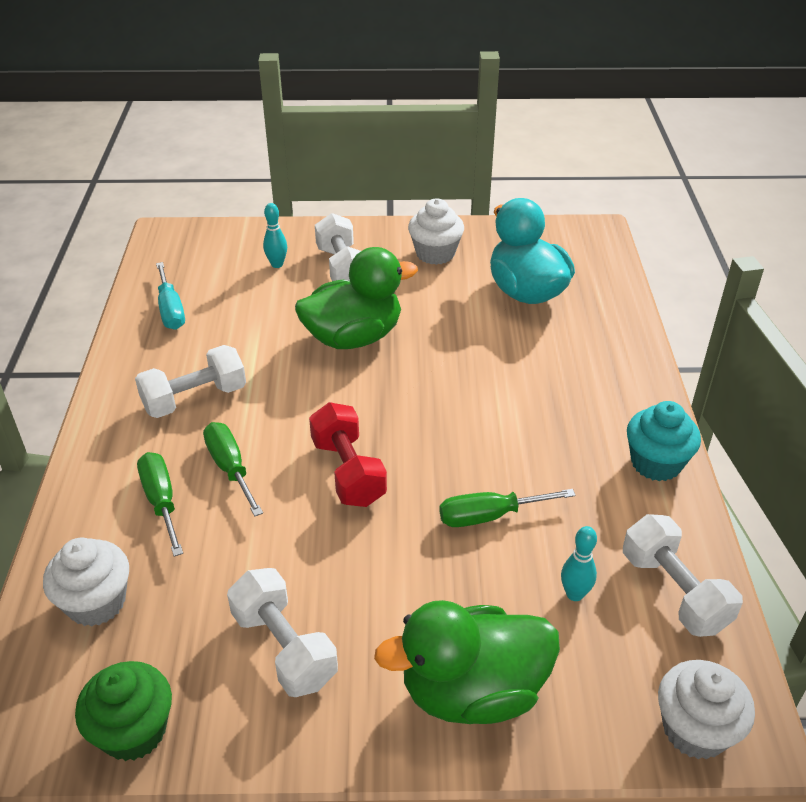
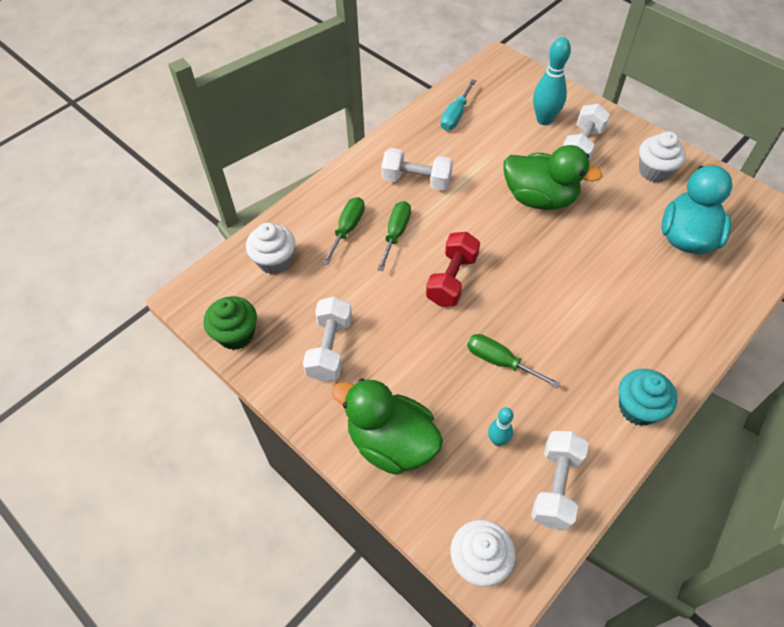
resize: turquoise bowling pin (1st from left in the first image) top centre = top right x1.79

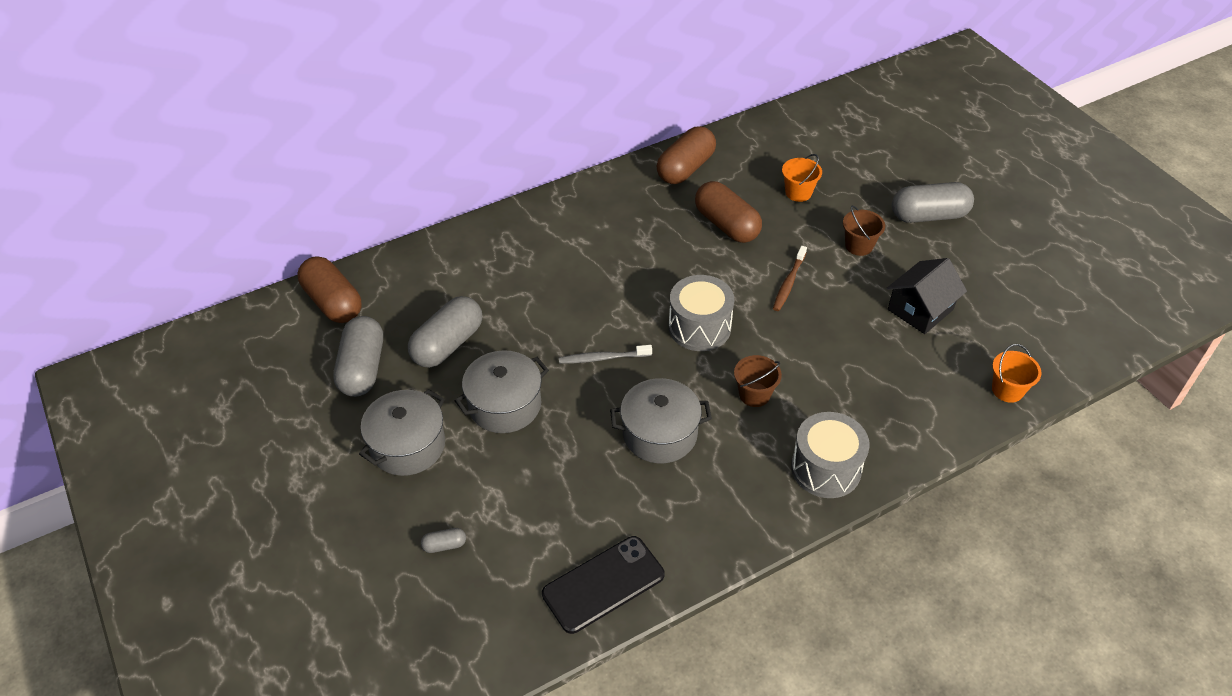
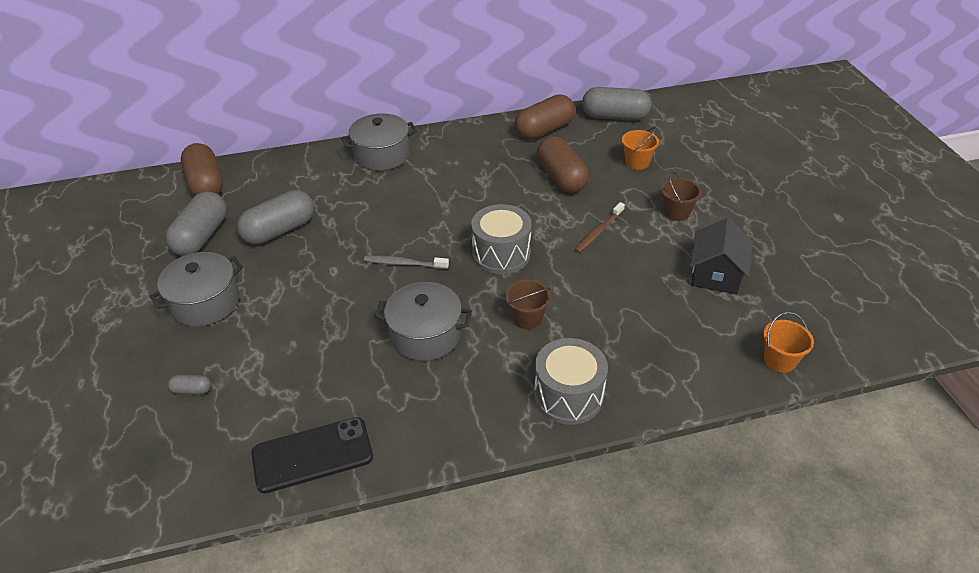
move: grey pot (2nd from left) centre to top centre; grey capsule (4th from left) top right to top centre
rotate: black house middle right = middle right 45 degrees counterclockwise

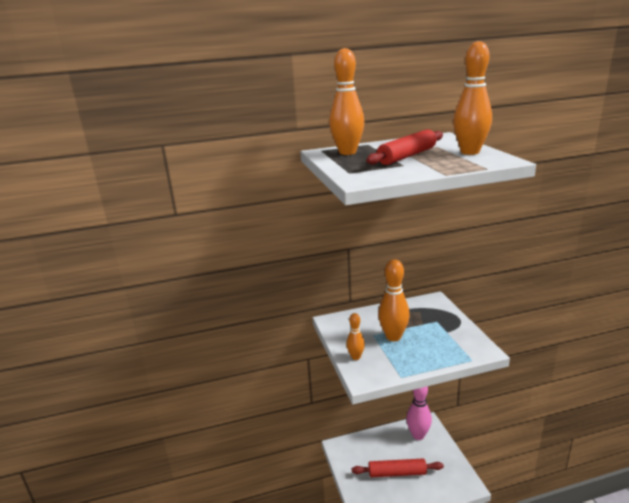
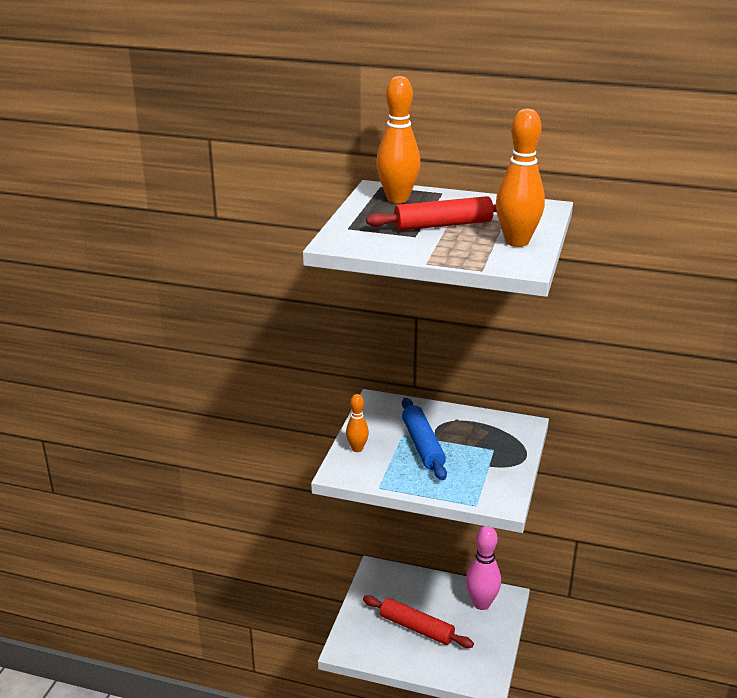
replace: orange bowling pin (3rd from left) centre to blue rolling pin centre

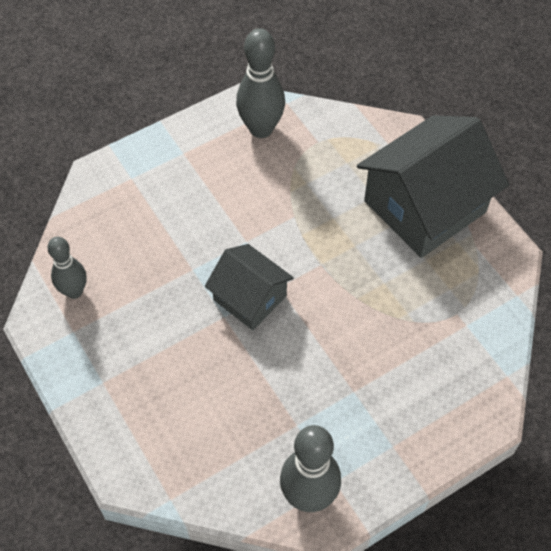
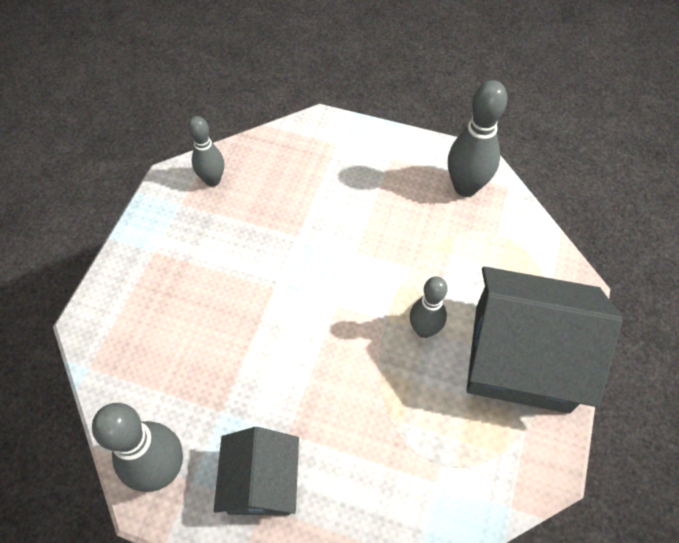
insert: grey bowling pin (3rd from left) centre
move: grey house (1st from left) centre to bottom centre

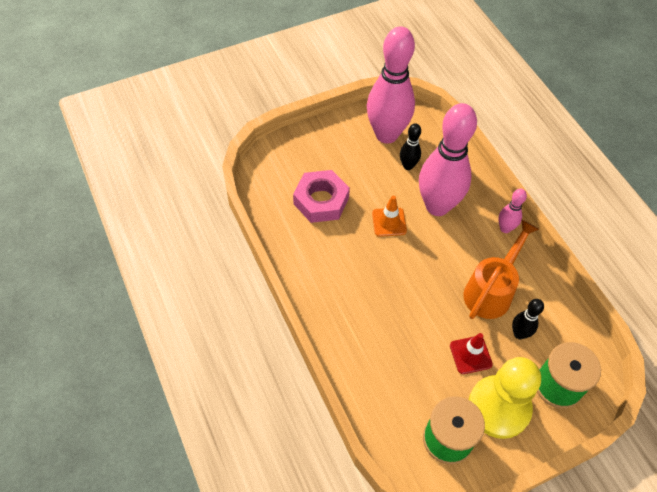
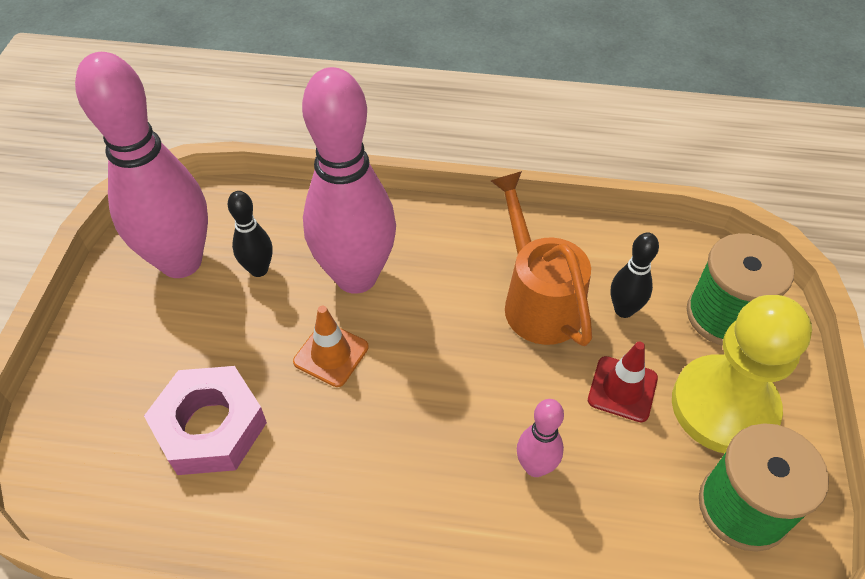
move: pink bowling pin (3rd from left) middle right to bottom centre

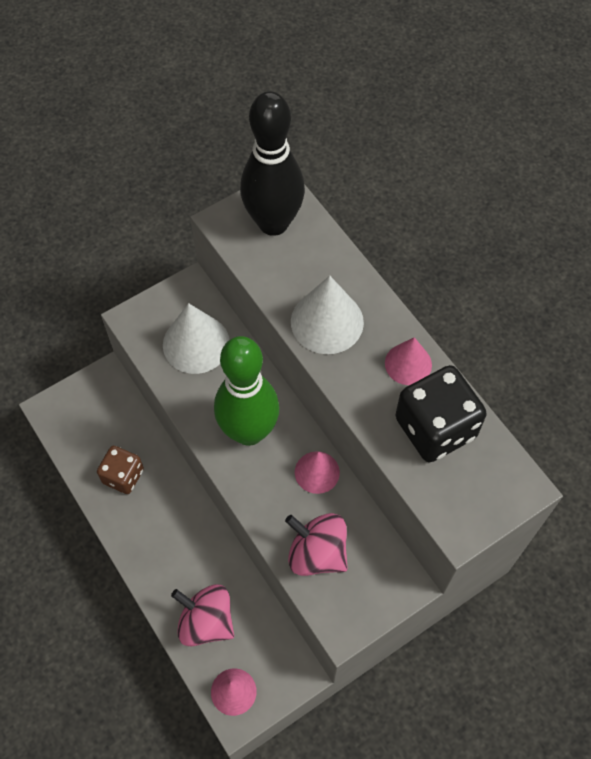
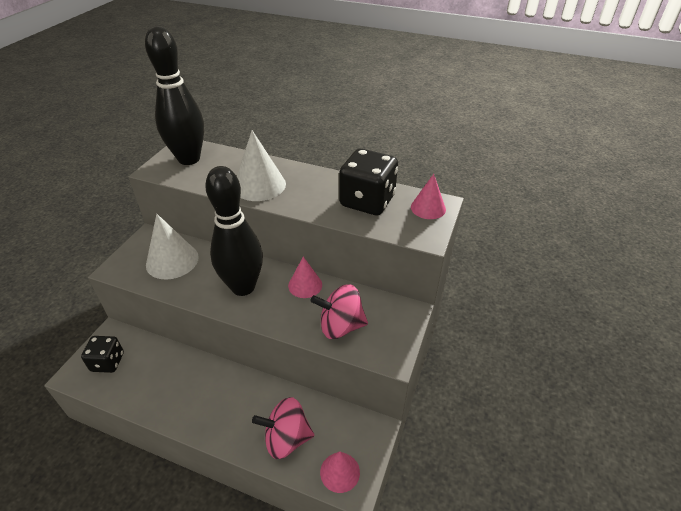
delete: brown dice middle left
insert: black dice (1st from left) bottom left
move: pink cone (3rd from left) middle right to centre
recolor: green bowling pin centre to black bowling pin (2nd from left) centre

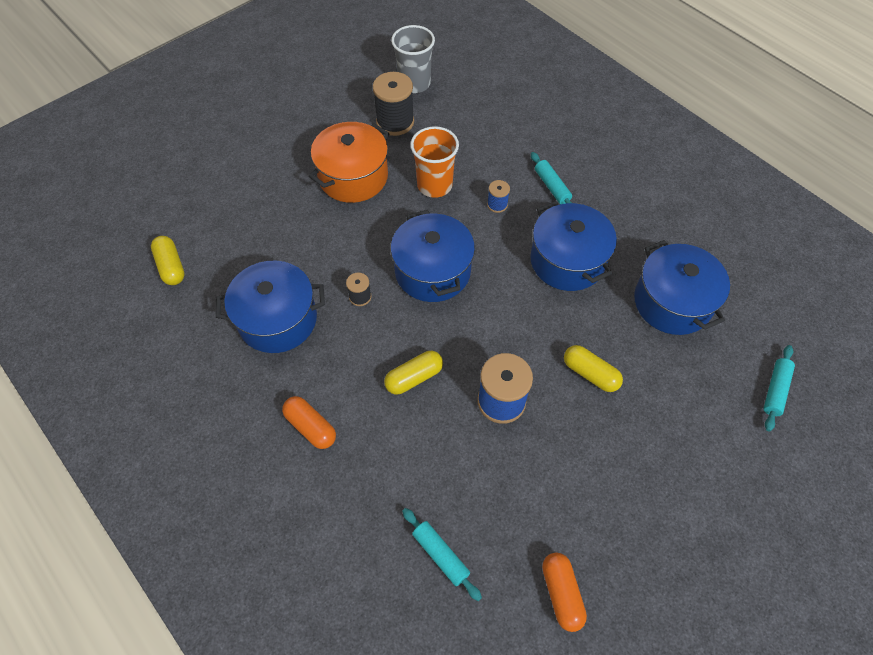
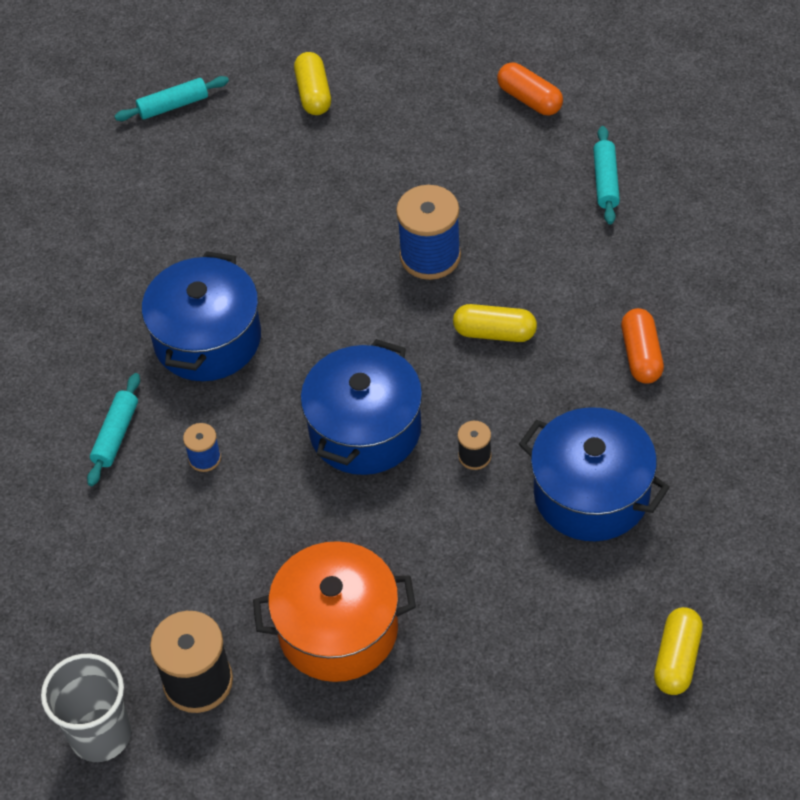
delete: orange cup top centre; blue pot (4th from left) middle right
move: yellow capsule (3rd from left in the first image) middle right to yellow capsule (1st from left) top centre
rotate: orange capsule (2nd from left in the first image) bottom centre = top centre 75 degrees counterclockwise

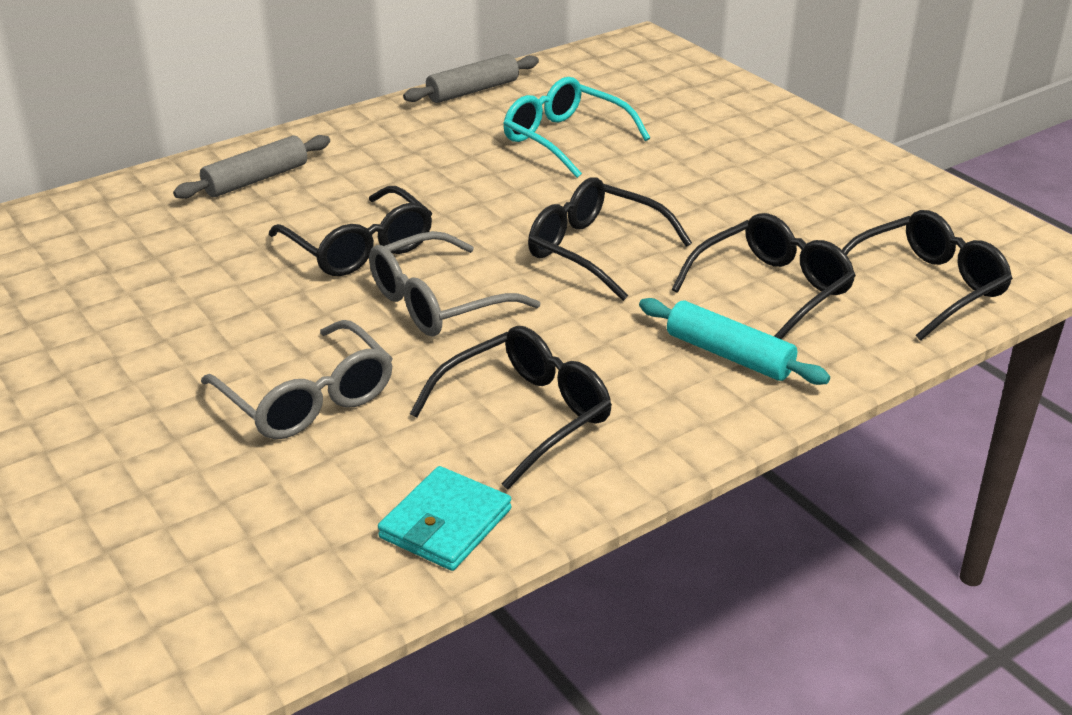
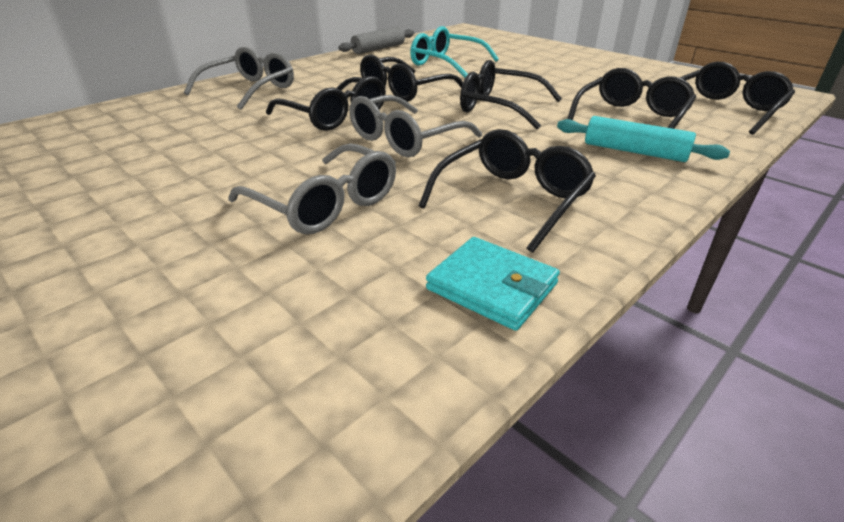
insert: black glasses (2nd from left) top centre
replace: grey rolling pin (1st from left) top left to grey glasses (1st from left) top left
rotate: turquoise wallet bottom centre = centre 75 degrees counterclockwise

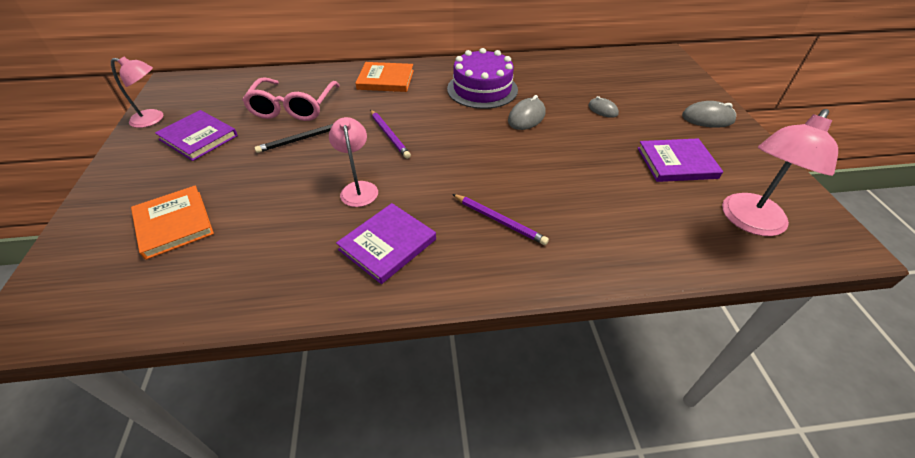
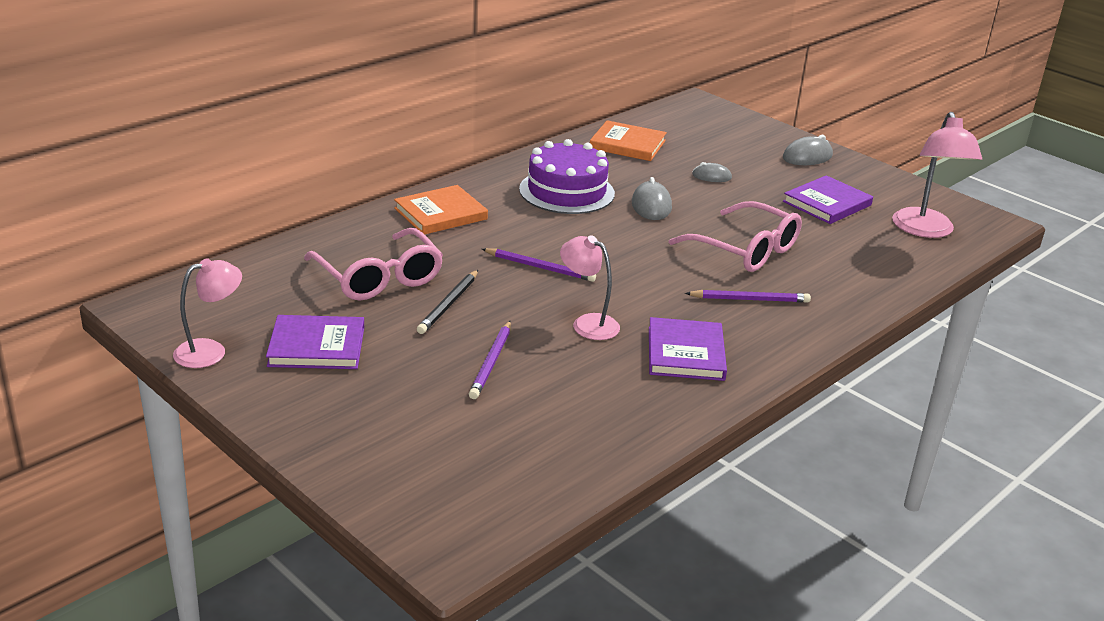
insert: purple pencil (1st from left) centre; pink glasses (2nd from left) centre
move: orange book (1st from left in the first image) middle left to orange book (2nd from left) top centre

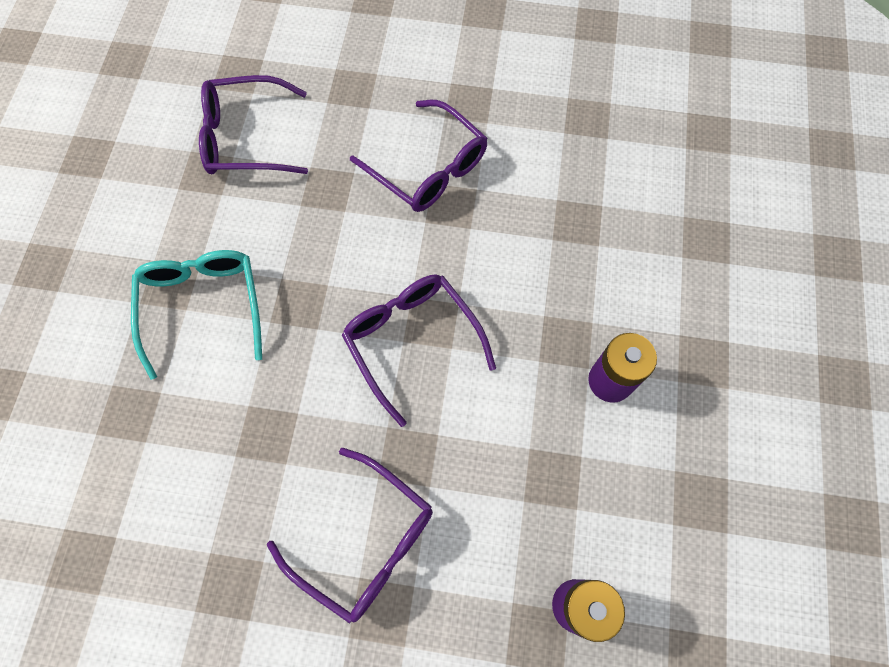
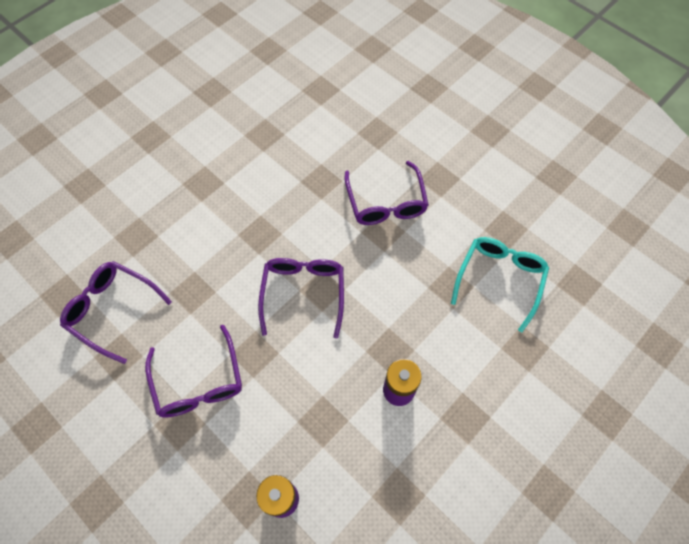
move: turquoise glasses middle left to middle right; purple glasses (1st from left) top left to middle left

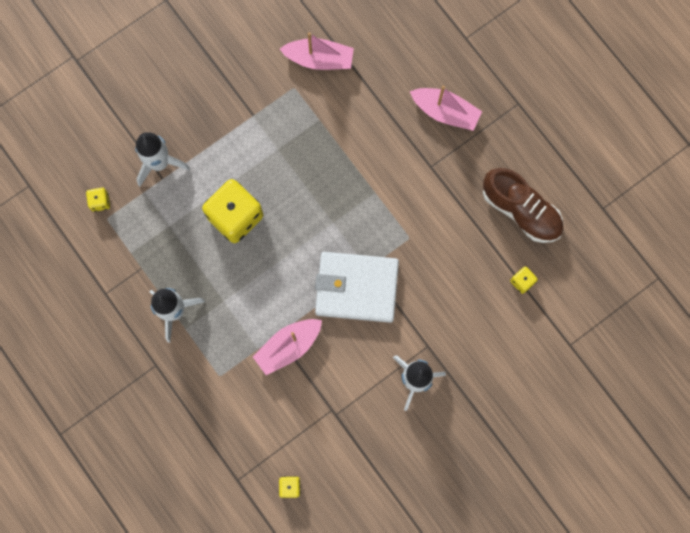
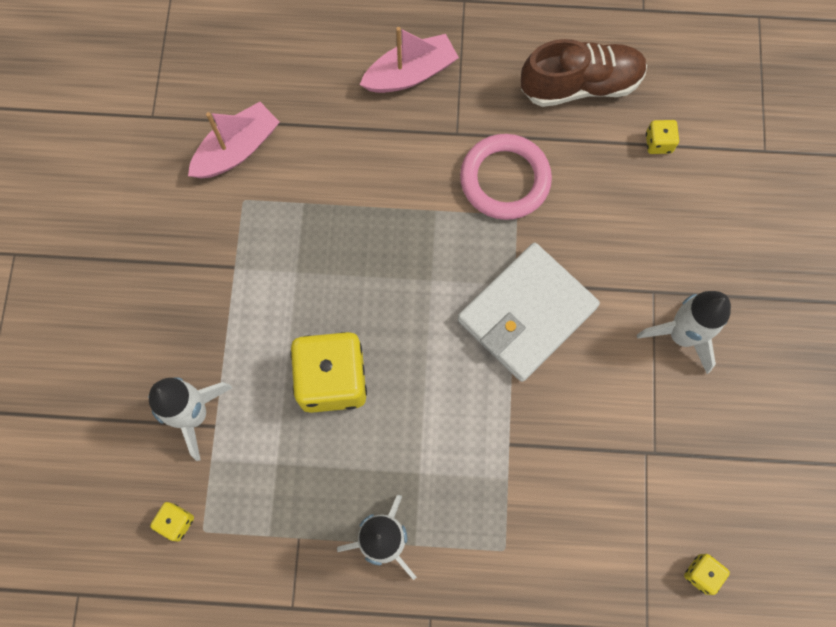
delete: pink boat (1st from left) centre
insert: pink ring top centre

